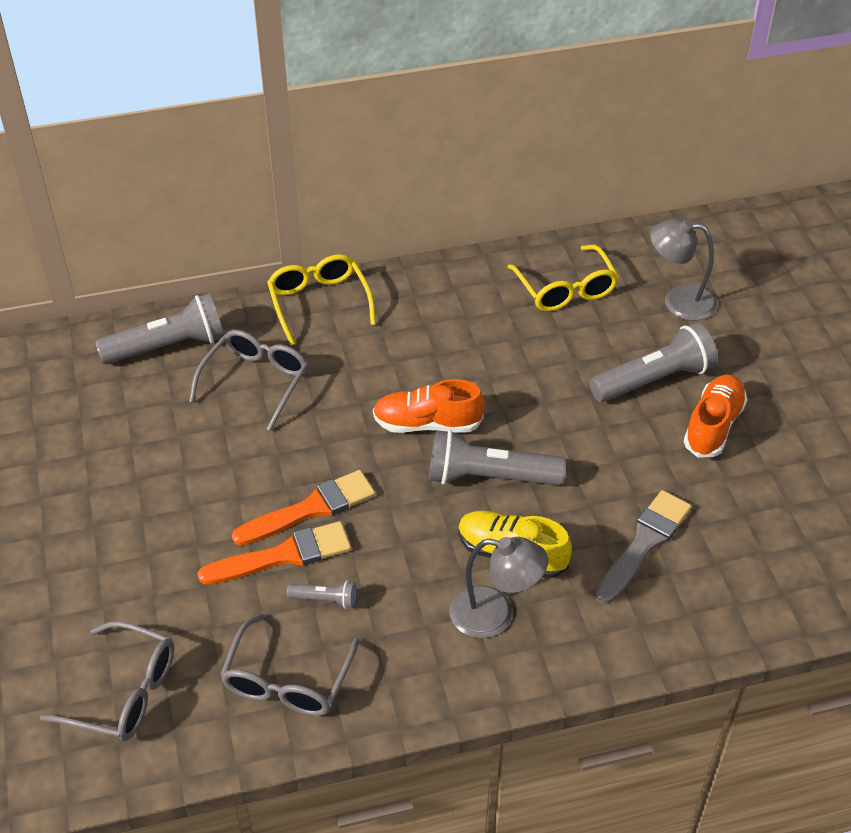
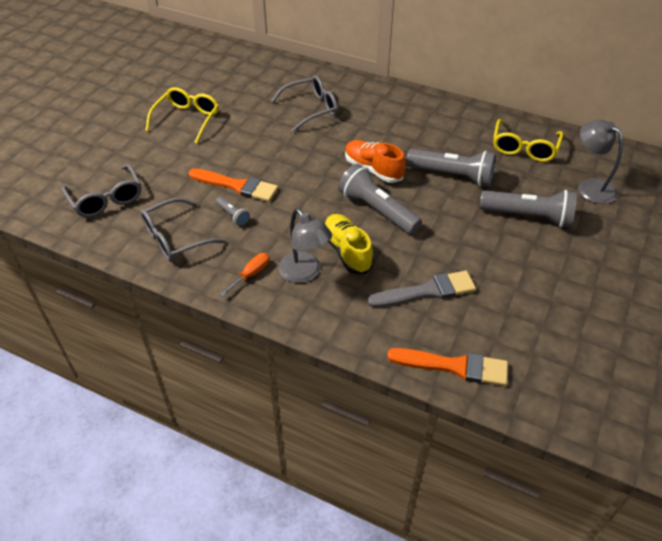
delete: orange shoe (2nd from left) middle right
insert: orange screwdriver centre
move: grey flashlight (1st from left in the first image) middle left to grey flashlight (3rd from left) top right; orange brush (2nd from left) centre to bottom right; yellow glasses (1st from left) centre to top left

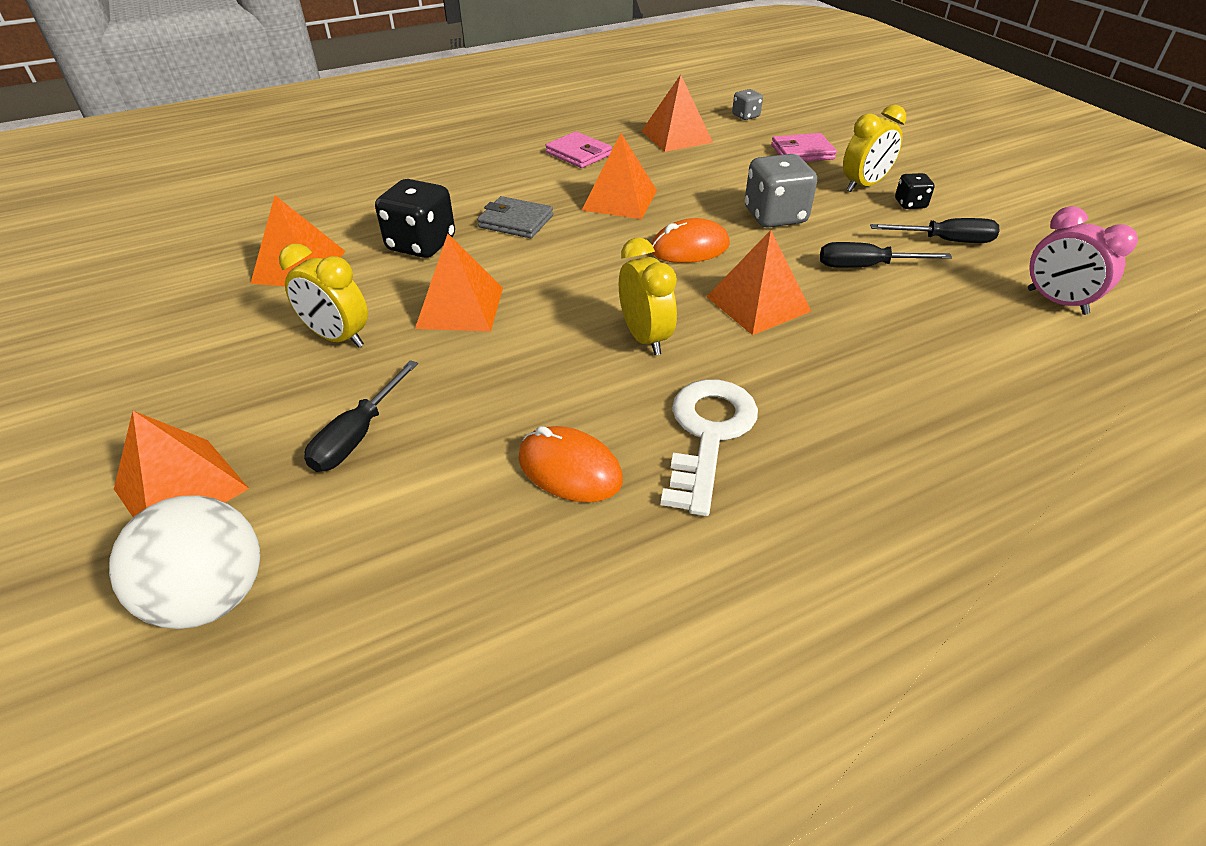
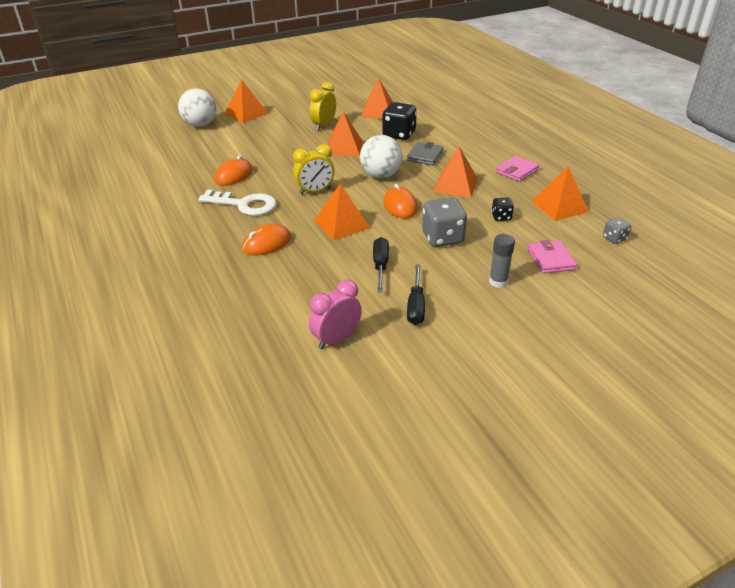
delete: black screwdriver (1st from left) middle left
insert: orange mouse (2nd from left) centre; white ball (2nd from left) top centre
move: black dice (2nd from left) top right to middle right
replace: yellow clock (3rd from left) top right to grey glue stick middle right

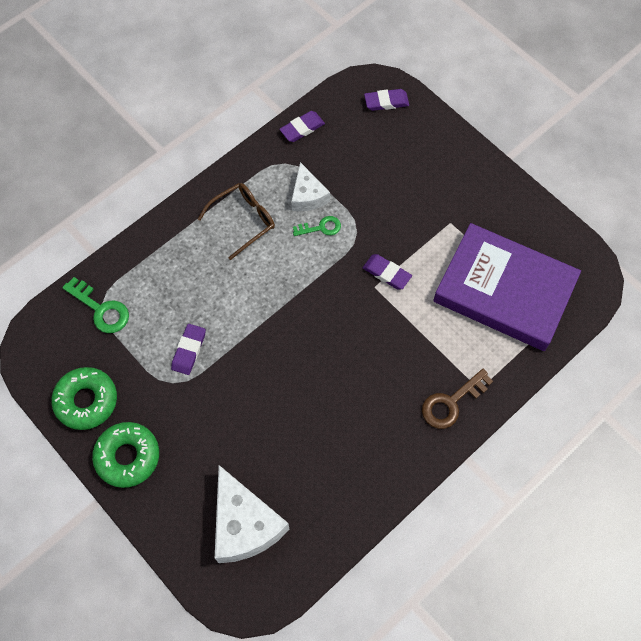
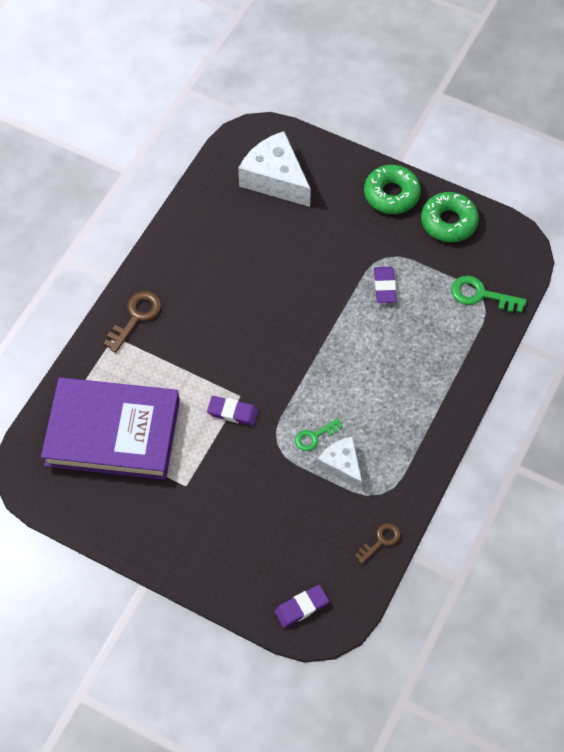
delete: brown glasses centre
replace: purple eraser (2nd from left) top centre to brown key (2nd from left) bottom right

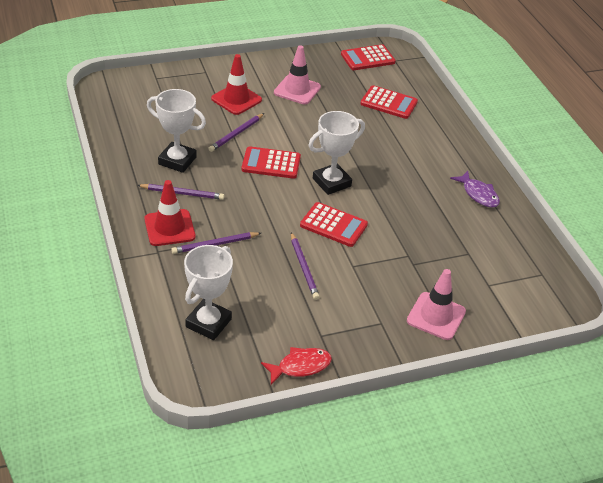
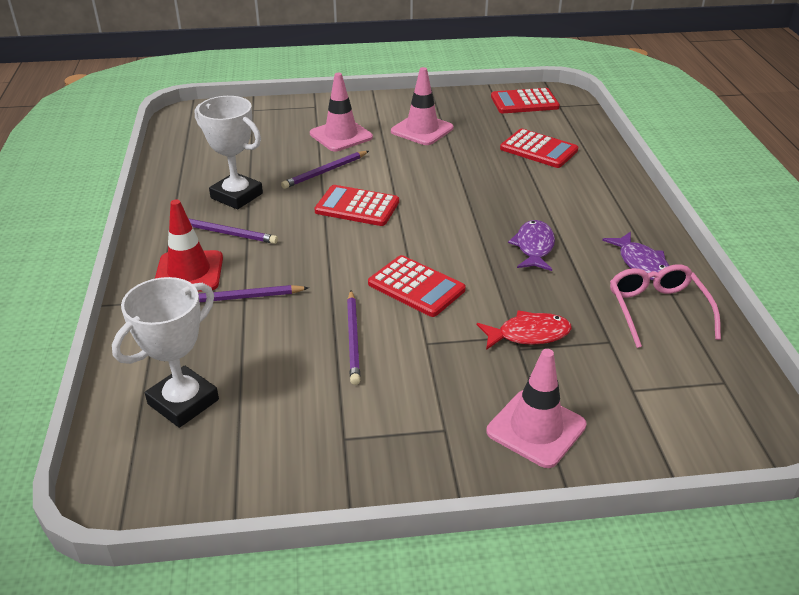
delete: white trophy (3rd from left) top centre
insert: purple fish (1st from left) centre; pink glasses middle right
move: red fish bottom centre to centre
recolor: red traffic cone (2nd from left) top centre to pink traffic cone (1st from left) top centre

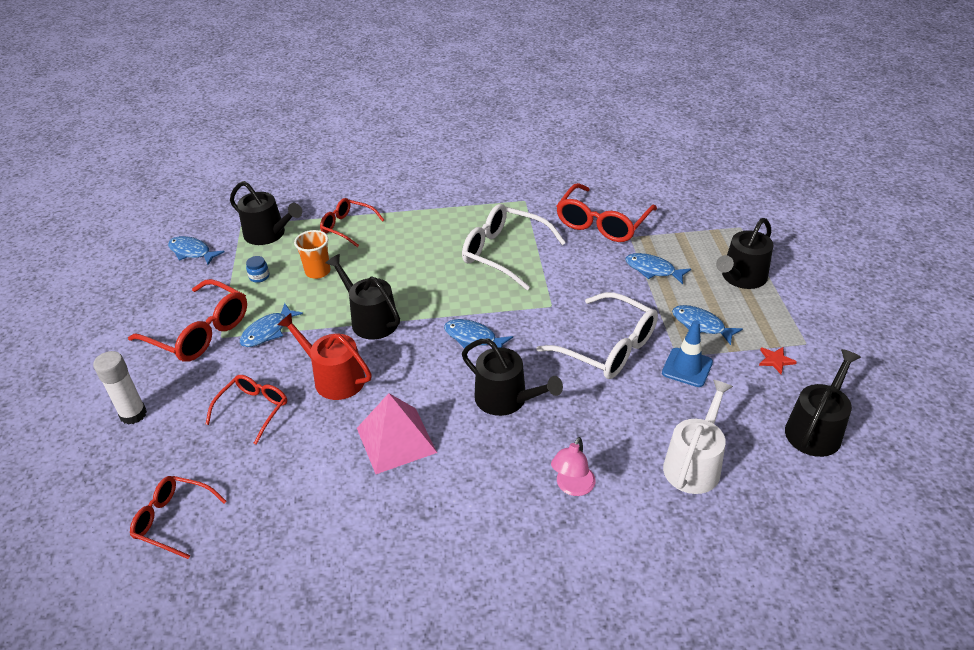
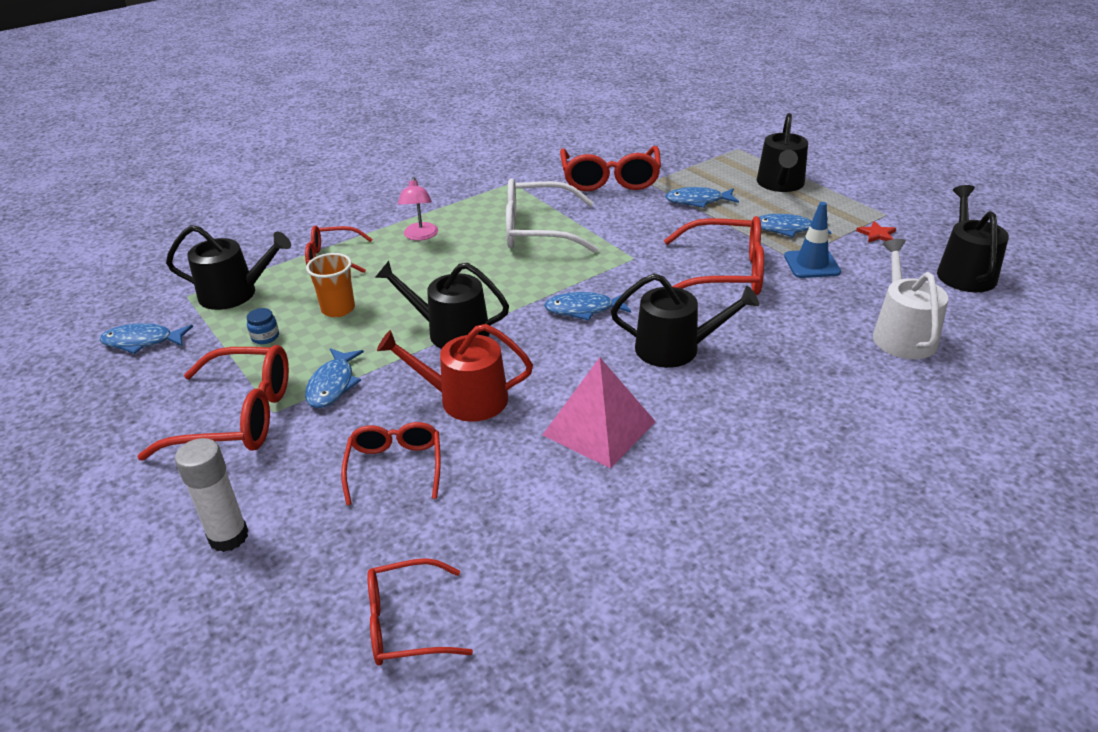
move: pink lamp bottom centre to top centre
recolor: white glasses (2nd from left) centre to red glasses (6th from left) centre

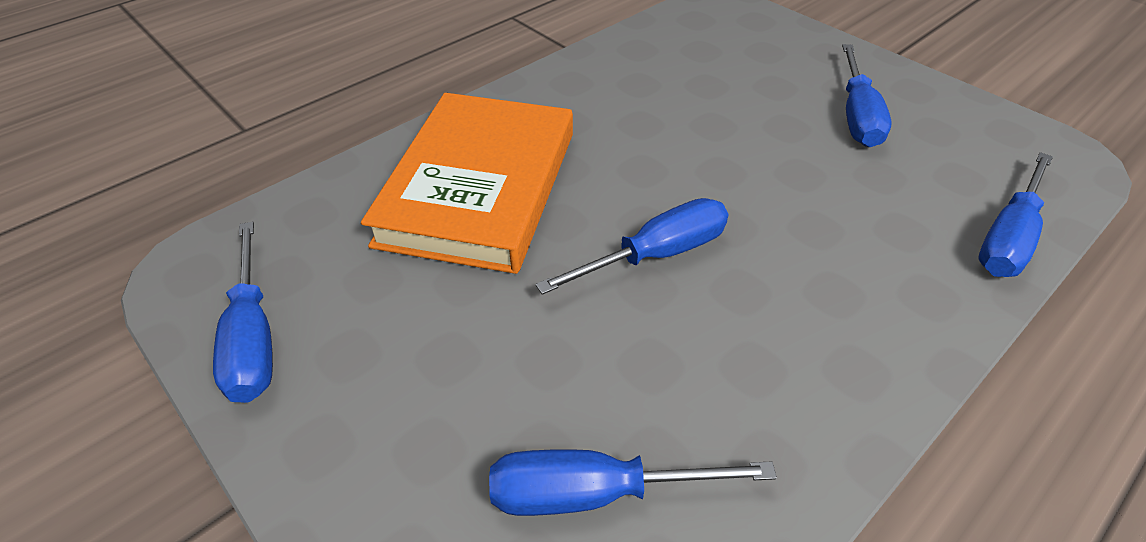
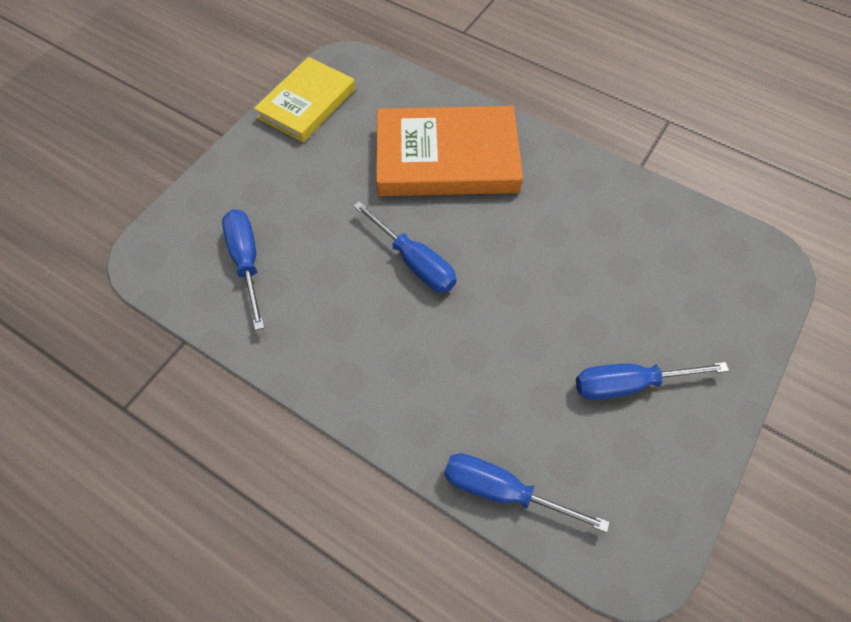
replace: blue screwdriver (1st from left) middle left to yellow book top centre

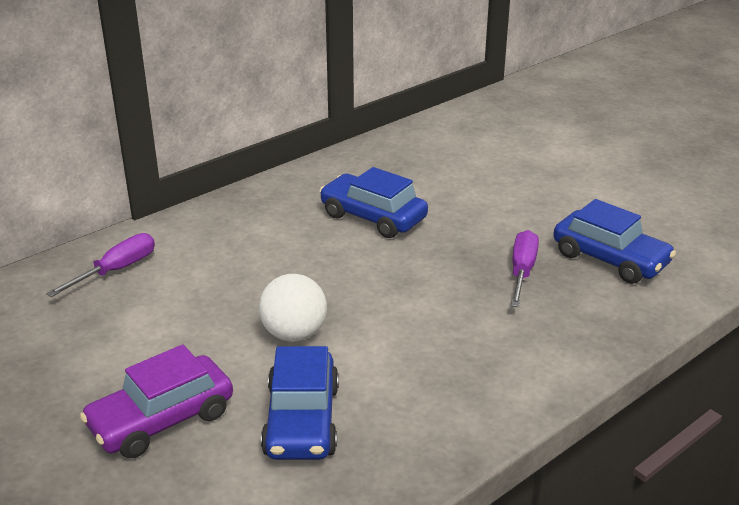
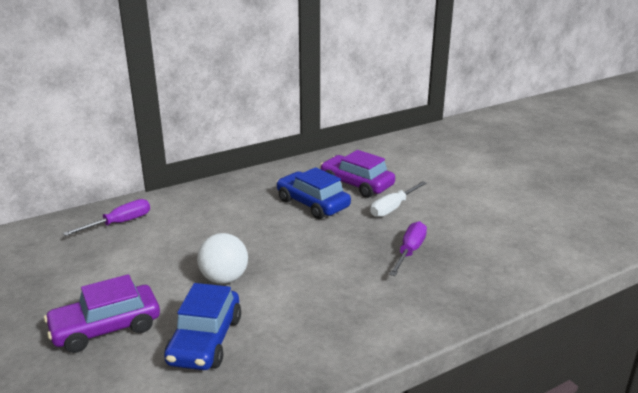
delete: blue car (3rd from left) middle right
insert: purple car (2nd from left) centre; white screwdriver centre

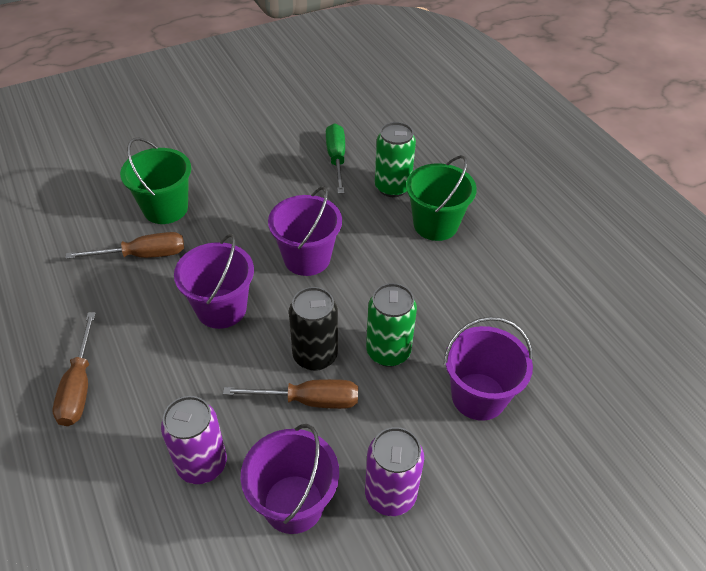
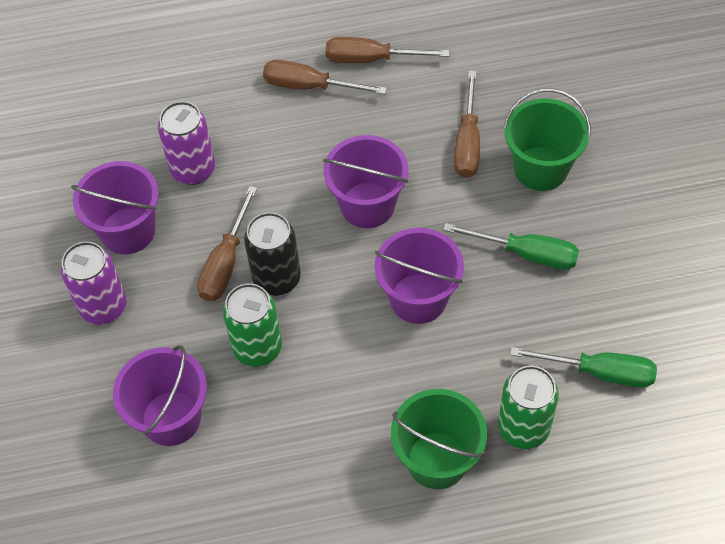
insert: brown screwdriver (3rd from left) top centre; green screwdriver (1st from left) middle right

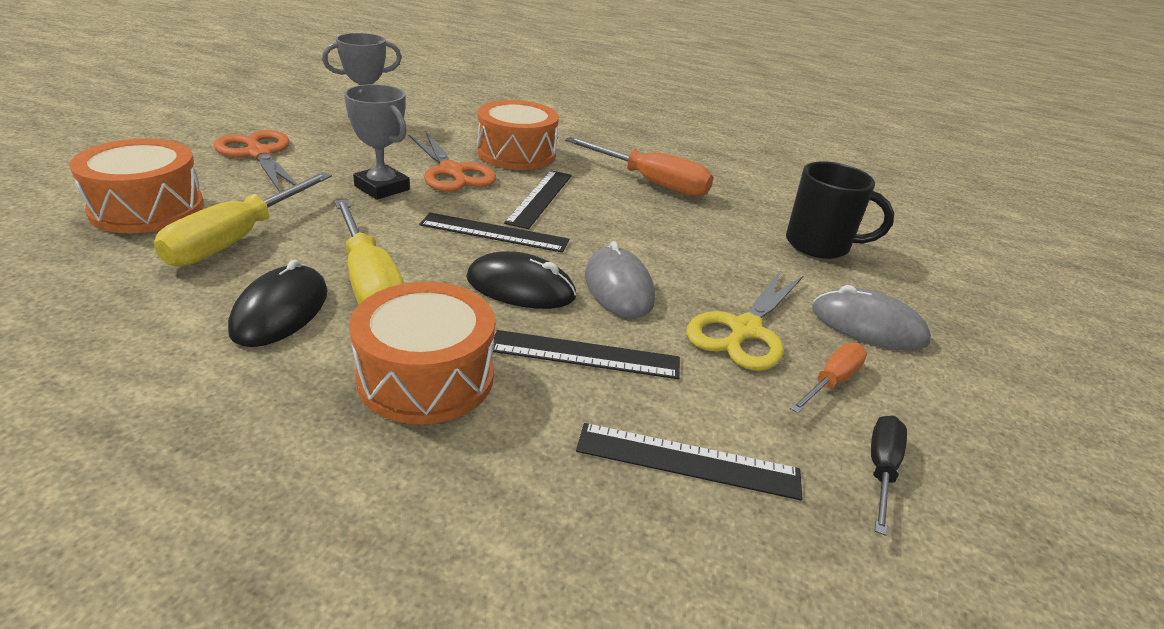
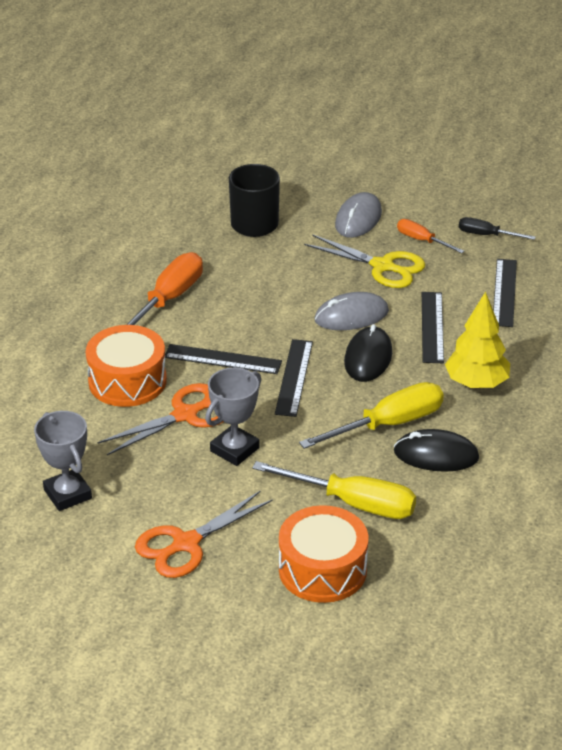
replace: orange drum (2nd from left) centre to yellow tree middle right

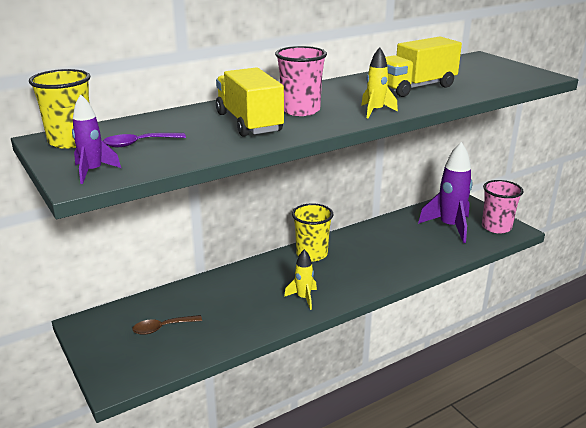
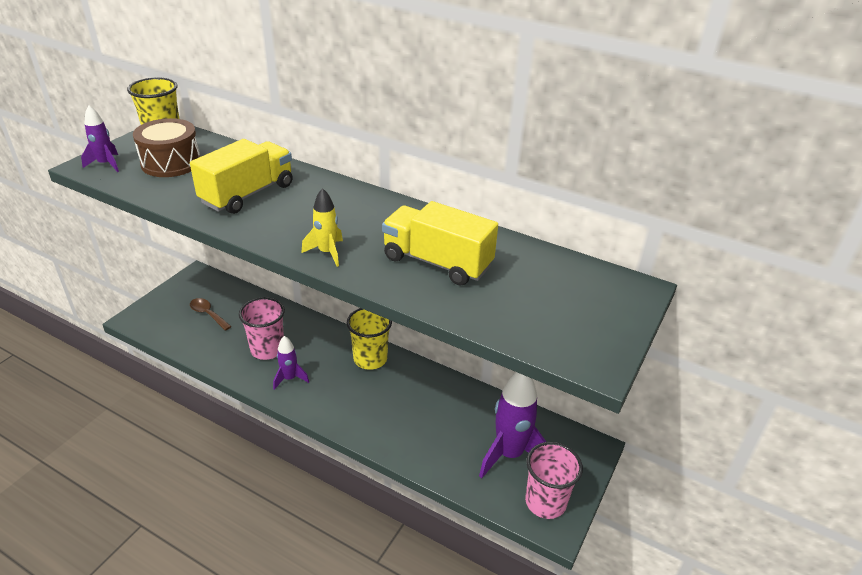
move: pink cup (1st from left) top centre to middle left
replace: purple spoon top left to brown drum top left
recolor: yellow rocket (1st from left) centre to purple rocket (2nd from left) centre

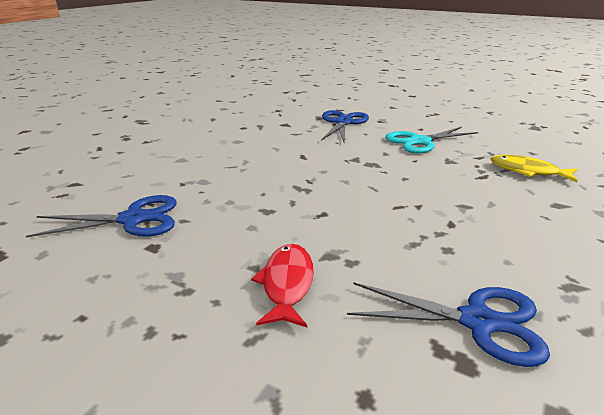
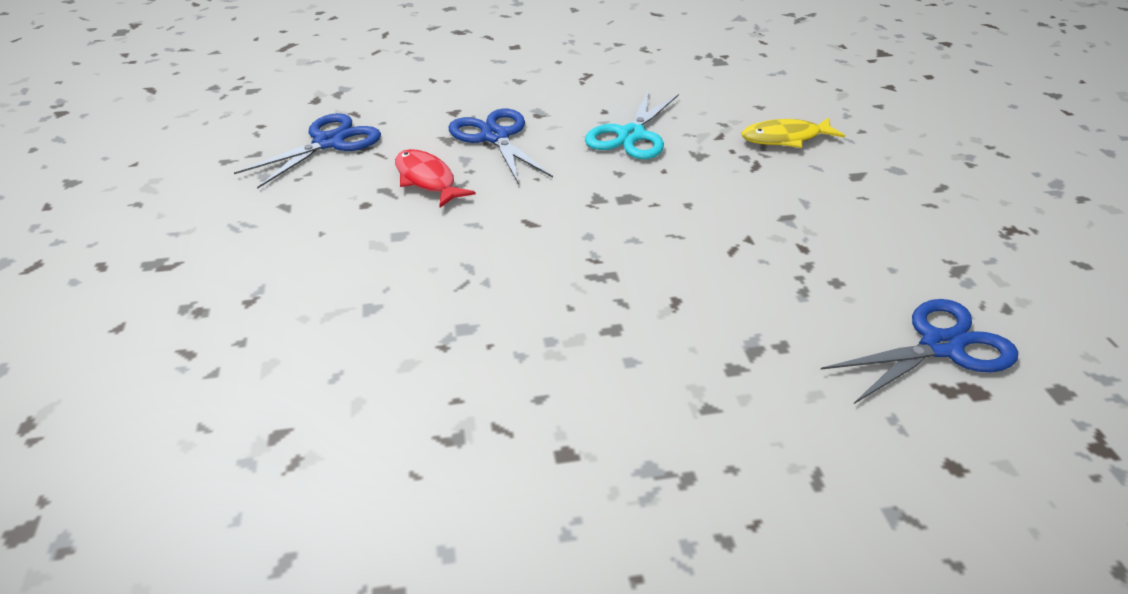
move: blue scissors (1st from left) middle left to top left; red fish bottom centre to top centre

